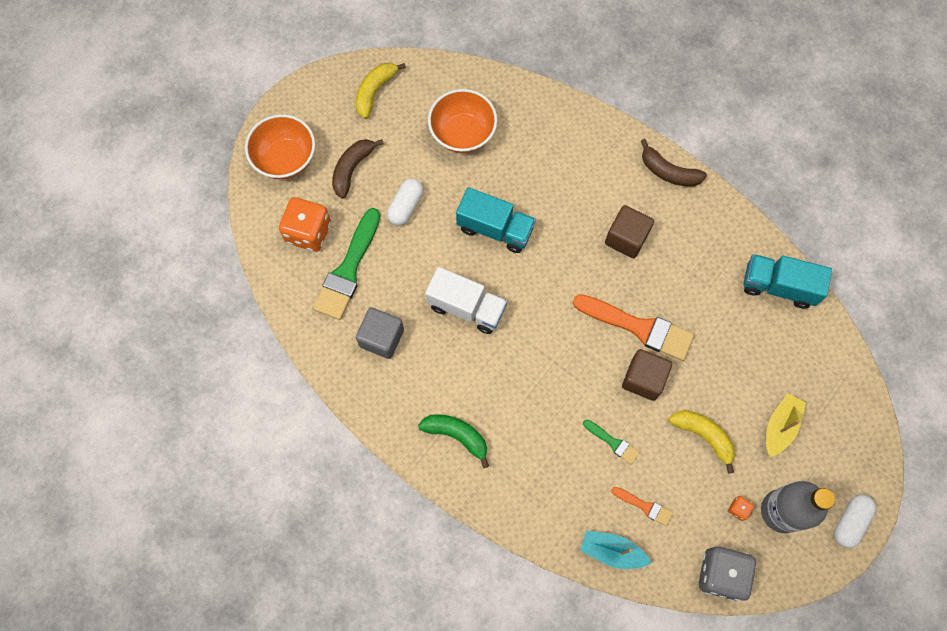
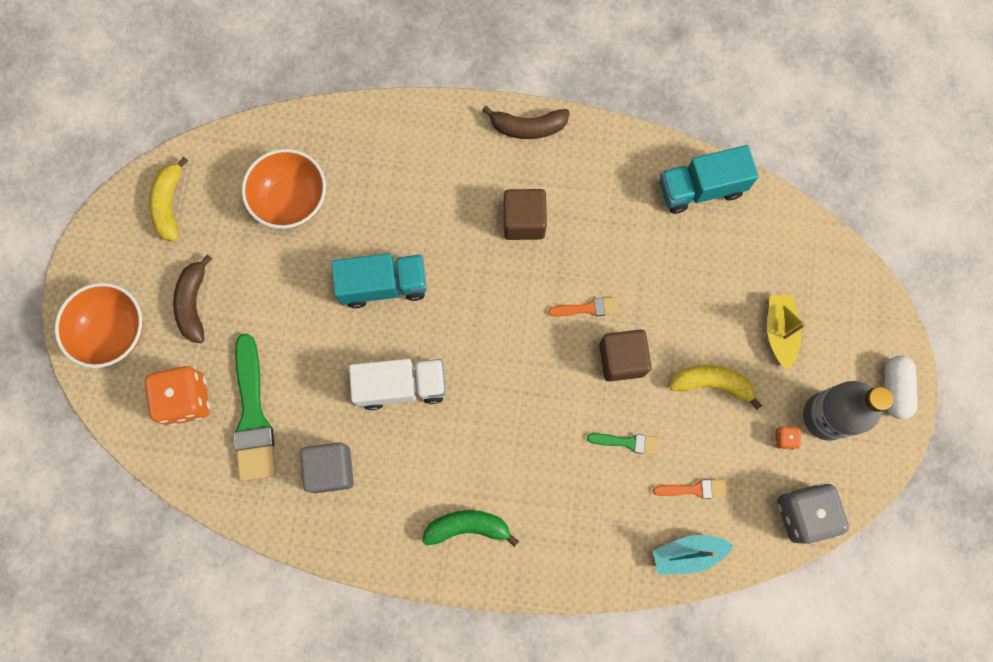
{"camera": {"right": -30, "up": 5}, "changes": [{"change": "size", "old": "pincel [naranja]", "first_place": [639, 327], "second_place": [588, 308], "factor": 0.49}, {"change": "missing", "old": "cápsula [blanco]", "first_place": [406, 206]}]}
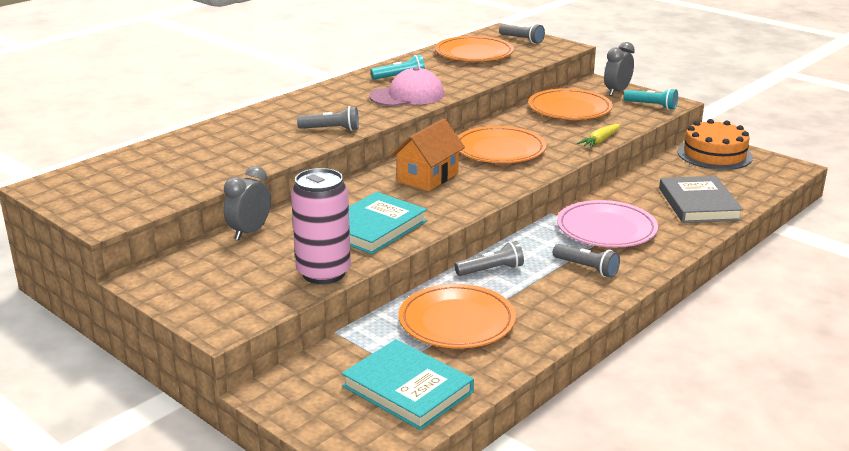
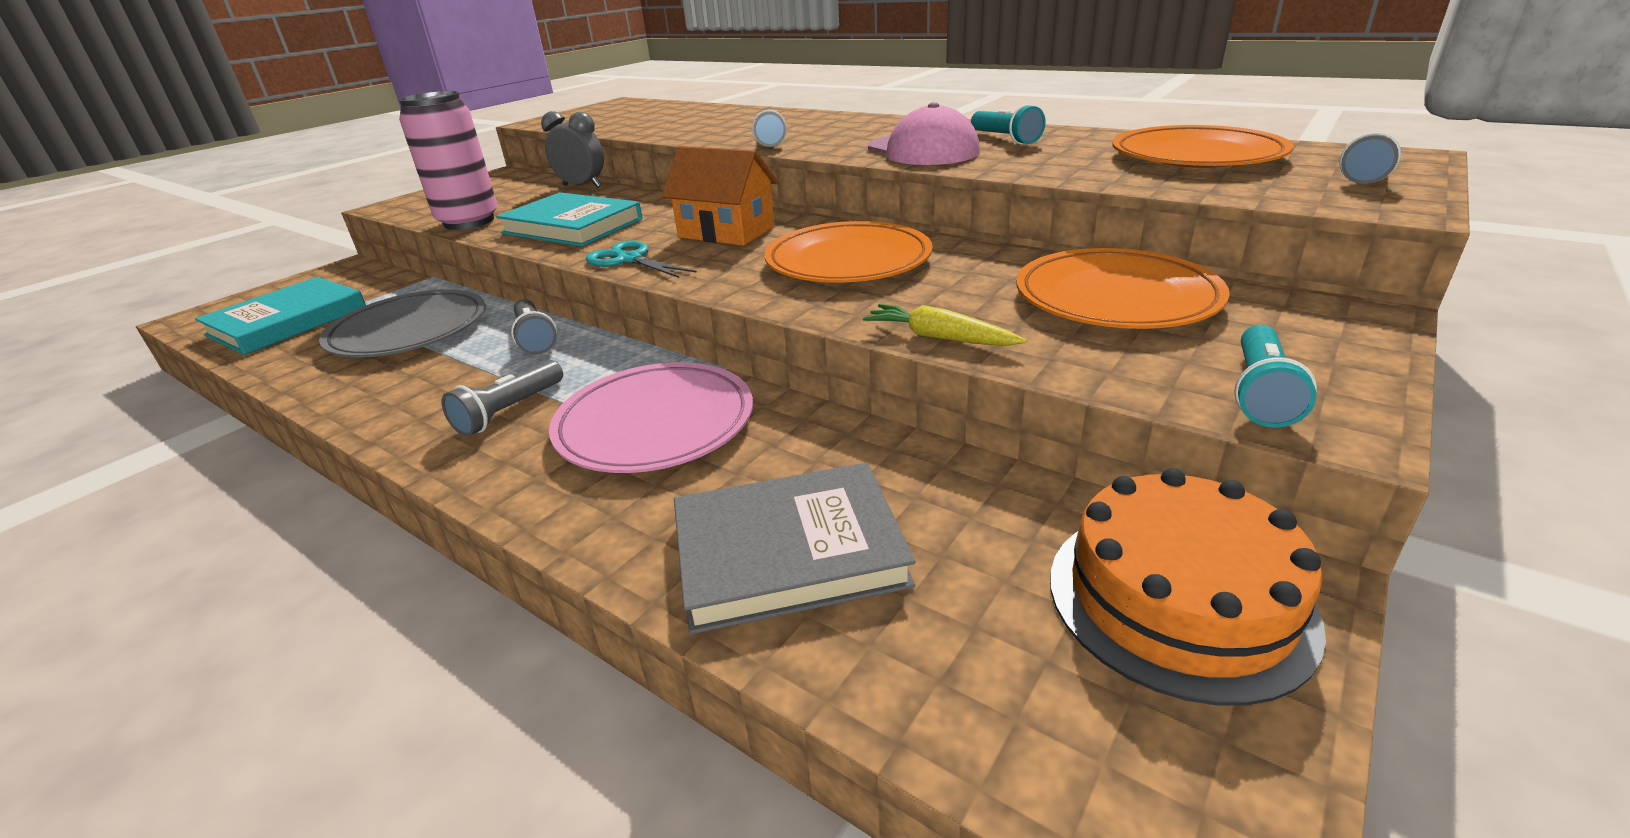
{"camera": {"right": 85, "up": 5}, "changes": [{"change": "colour", "old": "plato [naranja]", "new": "plato [gris]", "first_place": [456, 322], "second_place": [409, 331]}, {"change": "appeared", "new": "tijeras [turquesa]", "second_place": [629, 259]}, {"change": "missing", "old": "despertador [gris]", "first_place": [617, 92]}]}
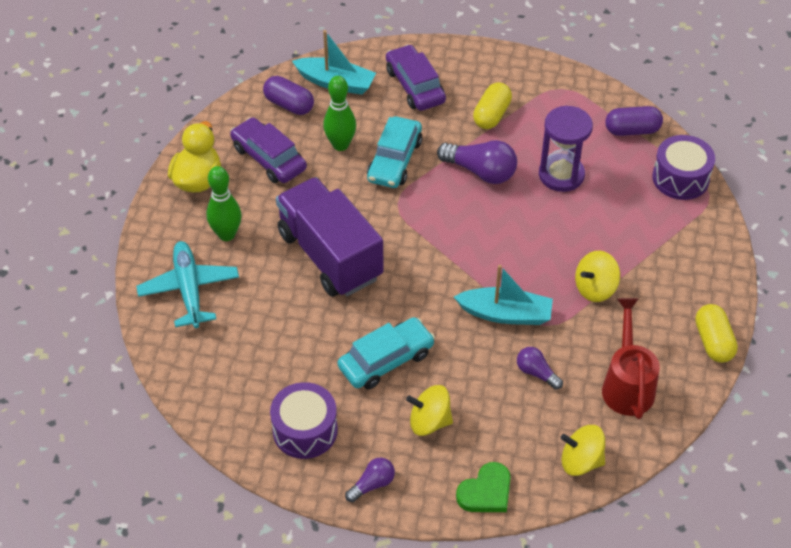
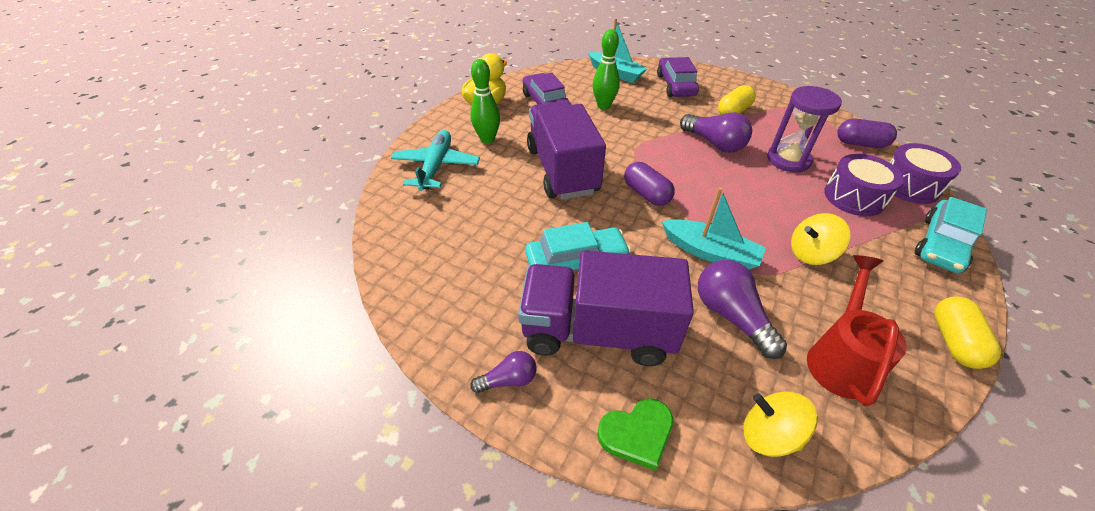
{"camera": {"right": 20, "up": -5}, "changes": [{"change": "exchanged", "old": "peonza [amarillo]", "new": "camión [morado]", "first_place": [429, 421], "second_place": [598, 331]}, {"change": "relocated", "old": "cápsula [morado]", "first_place": [289, 105], "second_place": [646, 194]}, {"change": "size", "old": "bombilla [morado]", "first_place": [536, 373], "second_place": [731, 316], "factor": 1.75}, {"change": "relocated", "old": "tambor [morado]", "first_place": [305, 430], "second_place": [854, 197]}, {"change": "relocated", "old": "coche [turquesa]", "first_place": [394, 160], "second_place": [941, 244]}]}
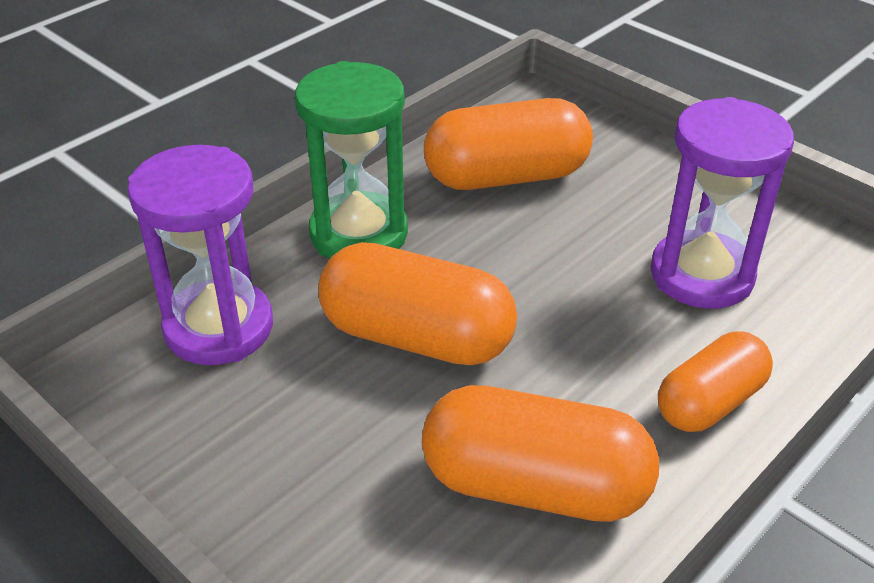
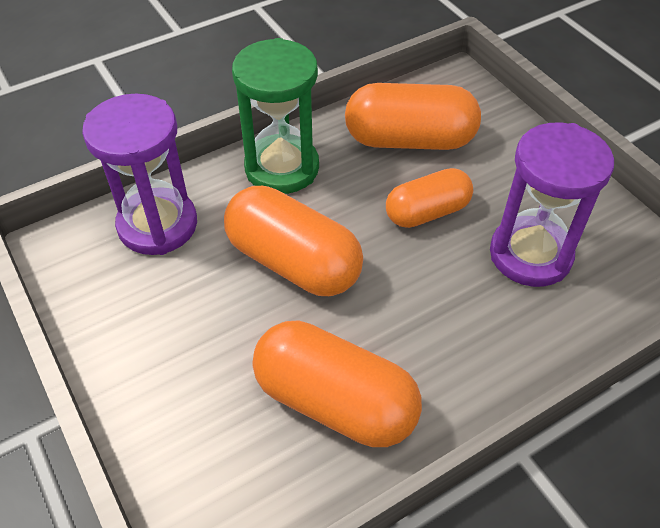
{"camera": {"right": 15, "up": 10}, "changes": [{"change": "relocated", "old": "cápsula [naranja]", "first_place": [709, 402], "second_place": [427, 212]}]}
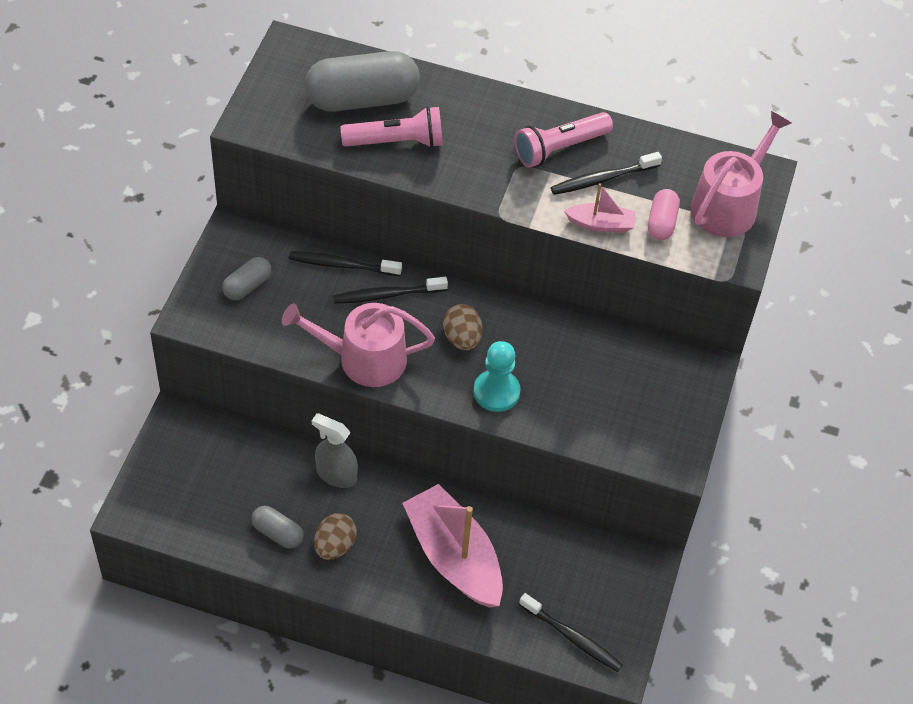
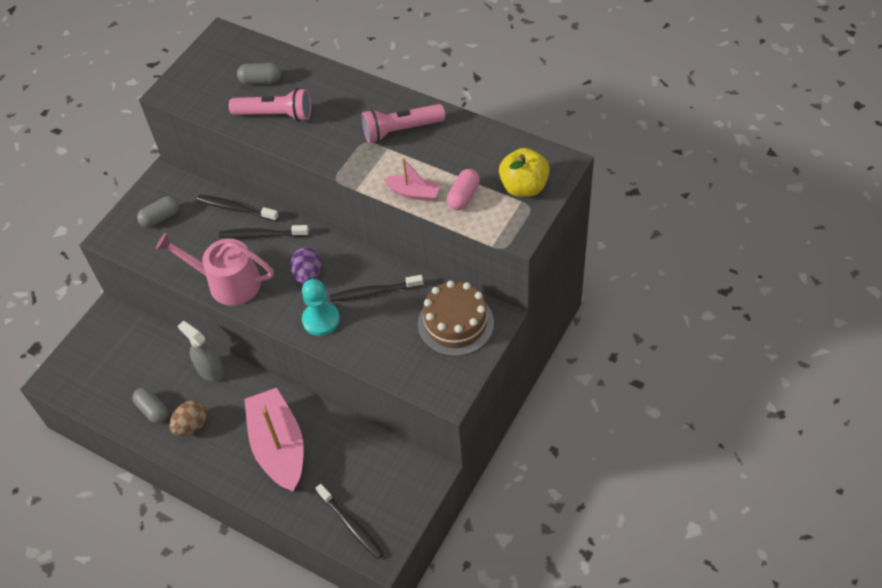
{"camera": {"right": 20, "up": 0}, "changes": [{"change": "size", "old": "cápsula [gris]", "first_place": [362, 99], "second_place": [261, 80], "factor": 0.49}, {"change": "colour", "old": "huevo [marrón]", "new": "huevo [morado]", "first_place": [462, 338], "second_place": [308, 275]}, {"change": "relocated", "old": "cepillo de dientes [negro]", "first_place": [602, 179], "second_place": [374, 292]}, {"change": "appeared", "new": "tarta [marrón]", "second_place": [455, 323]}, {"change": "exchanged", "old": "regadera [rosa]", "new": "manzana [amarillo]", "first_place": [728, 205], "second_place": [524, 187]}]}
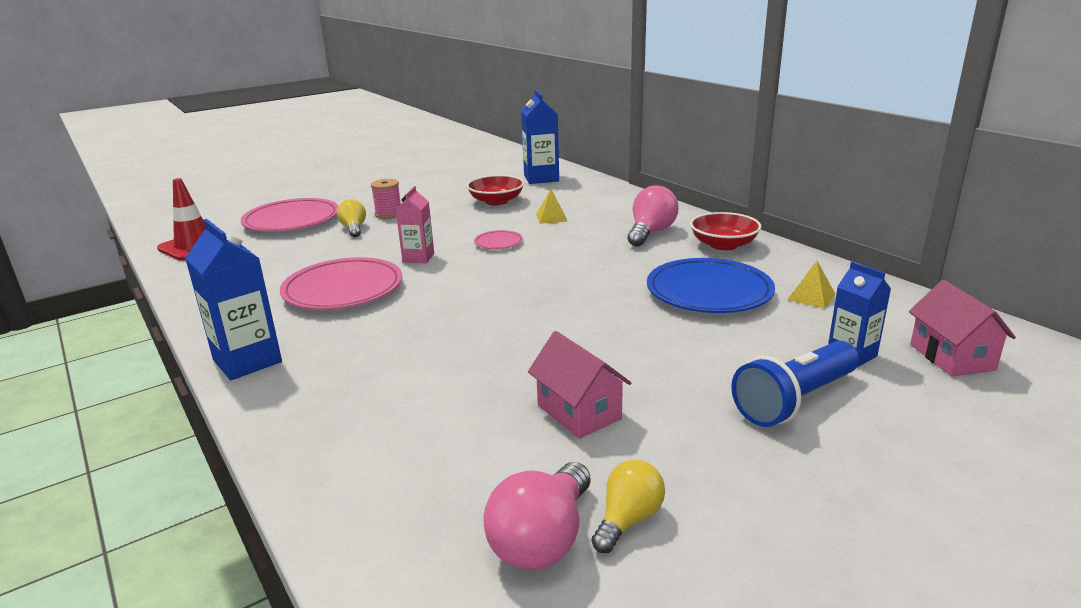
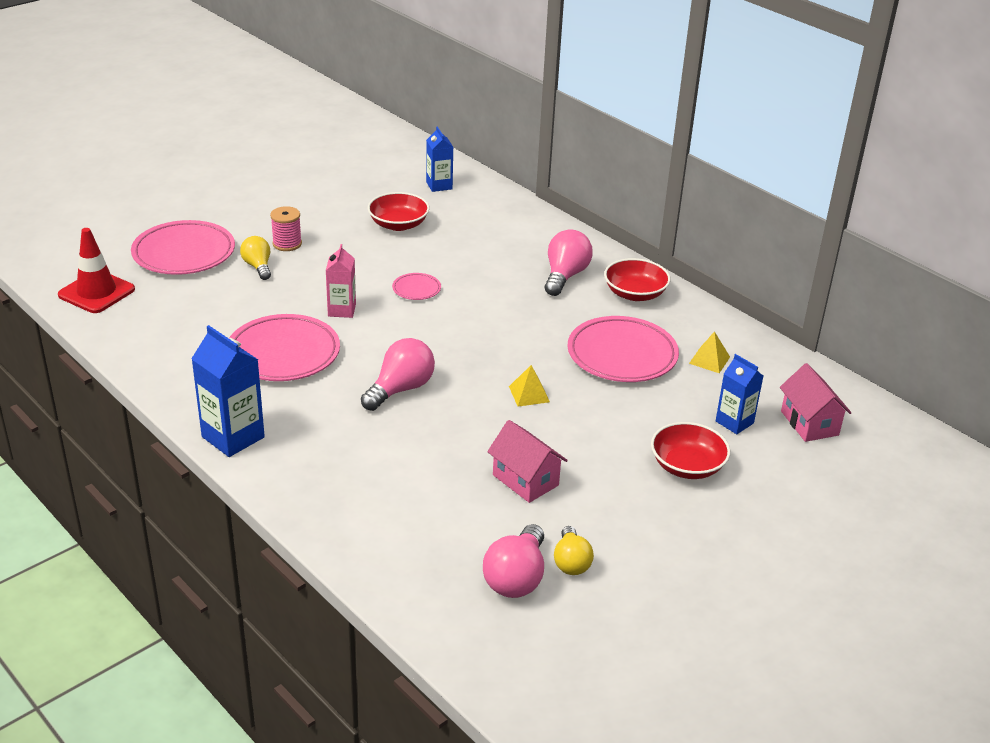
{"camera": {"right": -10, "up": 10}, "changes": [{"change": "appeared", "new": "bombilla [rosa]", "second_place": [401, 389]}, {"change": "size", "old": "cartón de leche [azul]", "first_place": [541, 178], "second_place": [439, 185], "factor": 0.64}, {"change": "relocated", "old": "pirámide [amarillo]", "first_place": [551, 217], "second_place": [529, 394]}, {"change": "spun", "old": "bombilla [amarillo]", "first_place": [628, 519], "second_place": [571, 562], "degrees": 150}, {"change": "colour", "old": "plato [azul]", "new": "plato [rosa]", "first_place": [709, 292], "second_place": [622, 355]}, {"change": "exchanged", "old": "lámpara de mano [azul]", "new": "cuenco [rojo]", "first_place": [795, 401], "second_place": [687, 466]}]}
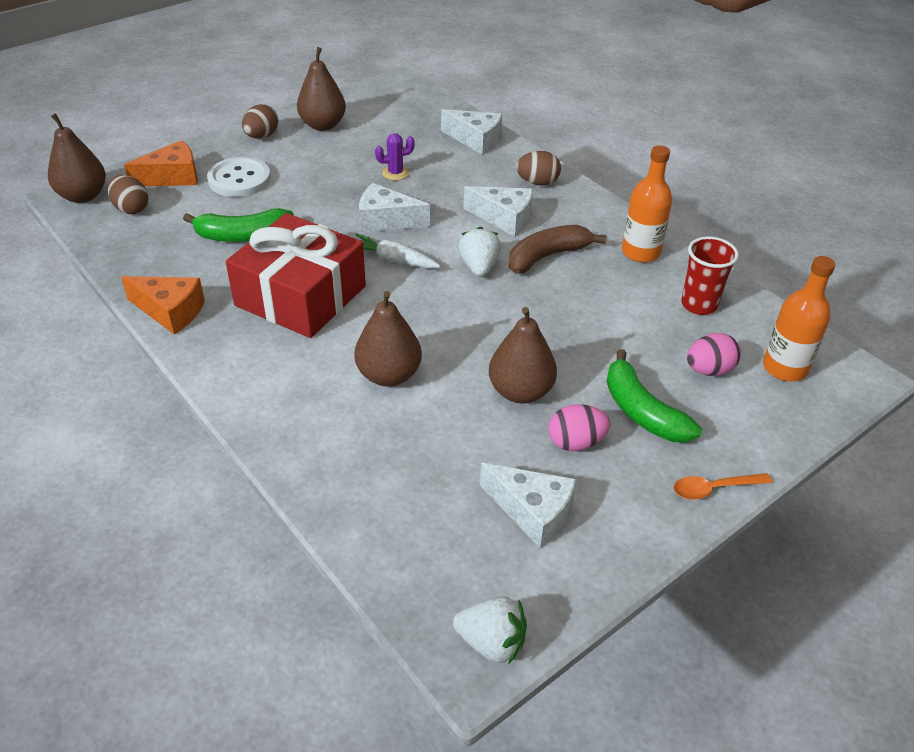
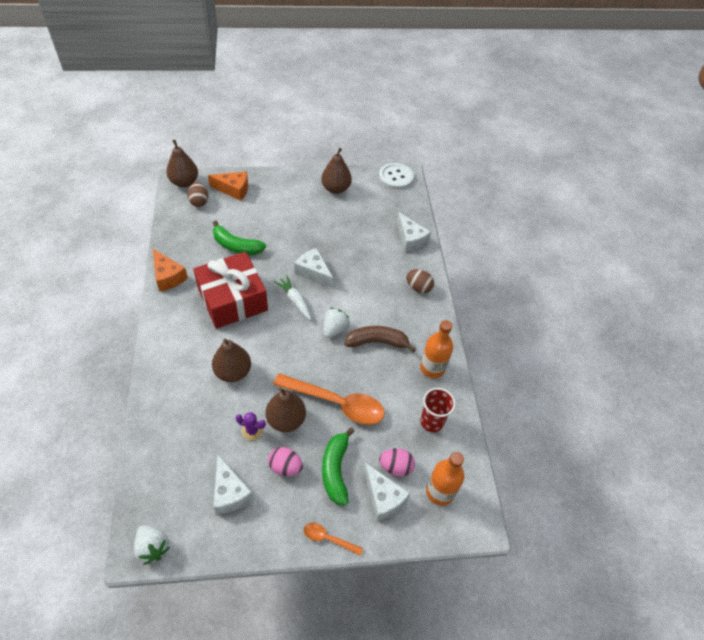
{"camera": {"right": 30, "up": 10}, "changes": [{"change": "relocated", "old": "cactus [morado]", "first_place": [395, 173], "second_place": [252, 431]}, {"change": "appeared", "new": "cuchara [naranja]", "second_place": [336, 403]}, {"change": "relocated", "old": "queso [blanco]", "first_place": [504, 219], "second_place": [383, 497]}, {"change": "relocated", "old": "botón [blanco]", "first_place": [239, 179], "second_place": [396, 177]}, {"change": "missing", "old": "huevo [marrón]", "first_place": [261, 136]}]}
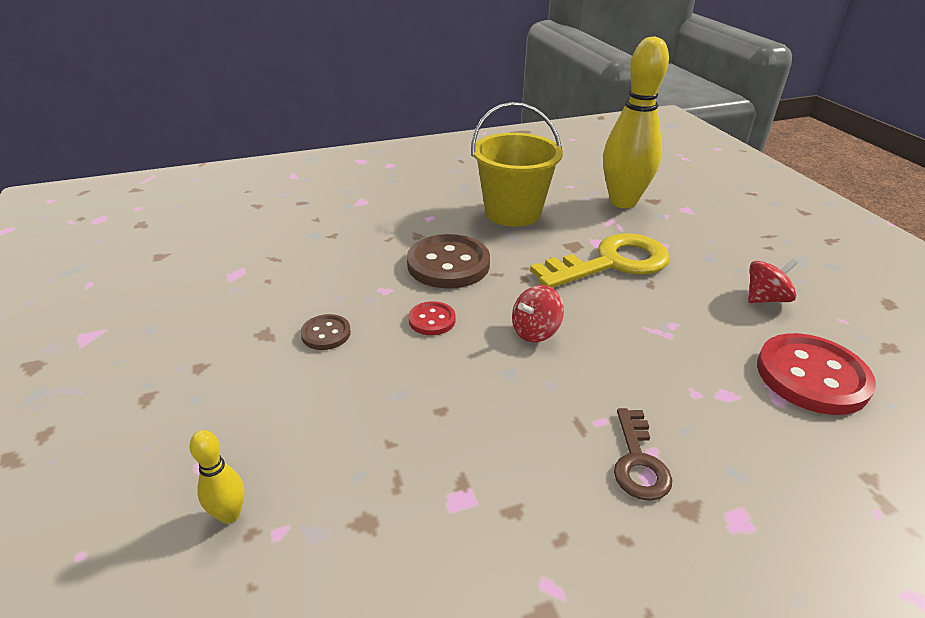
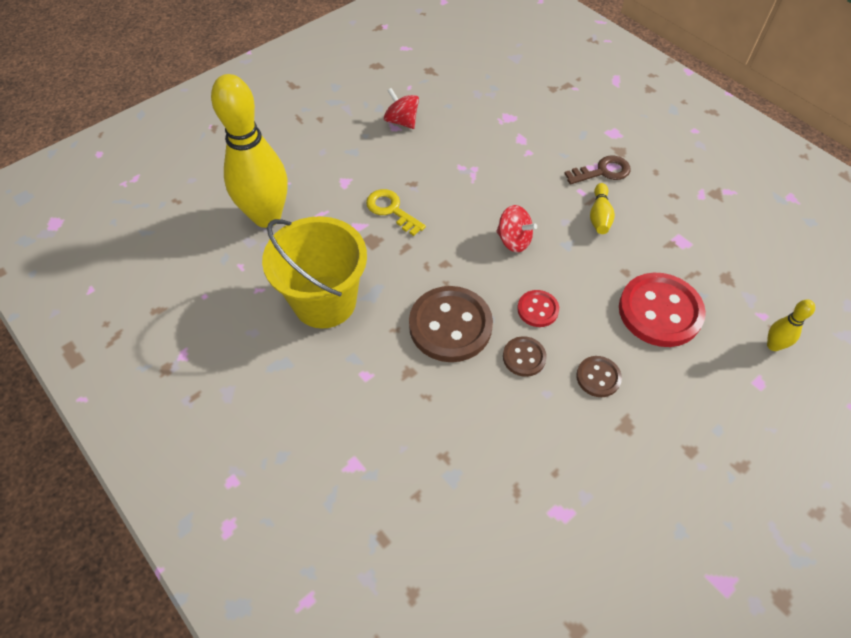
{"camera": {"right": -110, "up": 20}, "changes": [{"change": "size", "old": "llave [amarillo]", "first_place": [612, 263], "second_place": [391, 210], "factor": 0.53}, {"change": "appeared", "new": "botón [marrón]", "second_place": [524, 357]}, {"change": "appeared", "new": "bolo [amarillo]", "second_place": [599, 216]}, {"change": "relocated", "old": "botón [rojo]", "first_place": [811, 376], "second_place": [660, 311]}]}
